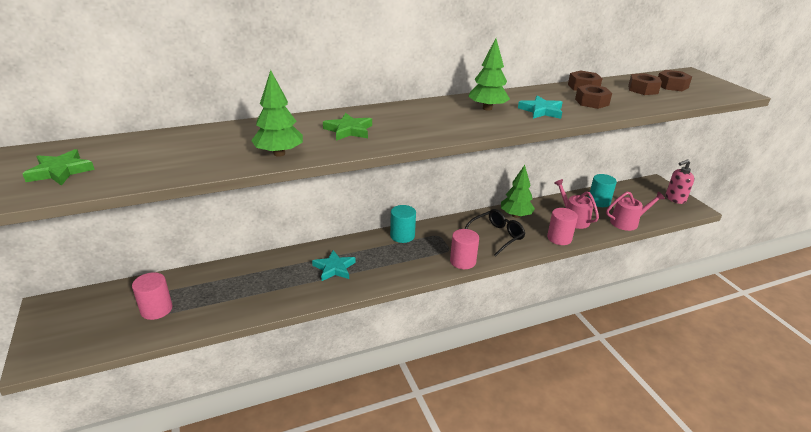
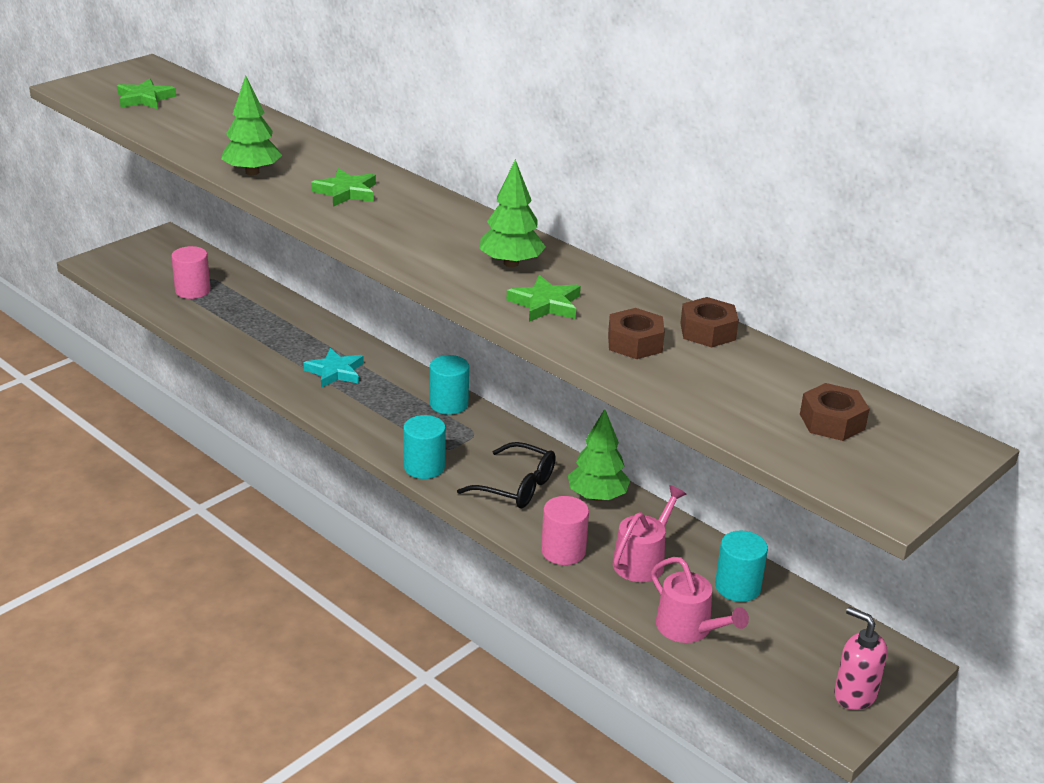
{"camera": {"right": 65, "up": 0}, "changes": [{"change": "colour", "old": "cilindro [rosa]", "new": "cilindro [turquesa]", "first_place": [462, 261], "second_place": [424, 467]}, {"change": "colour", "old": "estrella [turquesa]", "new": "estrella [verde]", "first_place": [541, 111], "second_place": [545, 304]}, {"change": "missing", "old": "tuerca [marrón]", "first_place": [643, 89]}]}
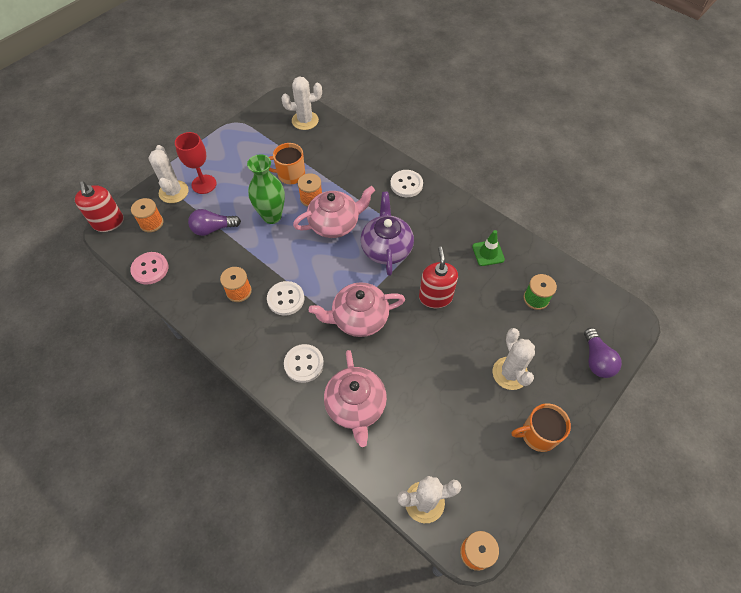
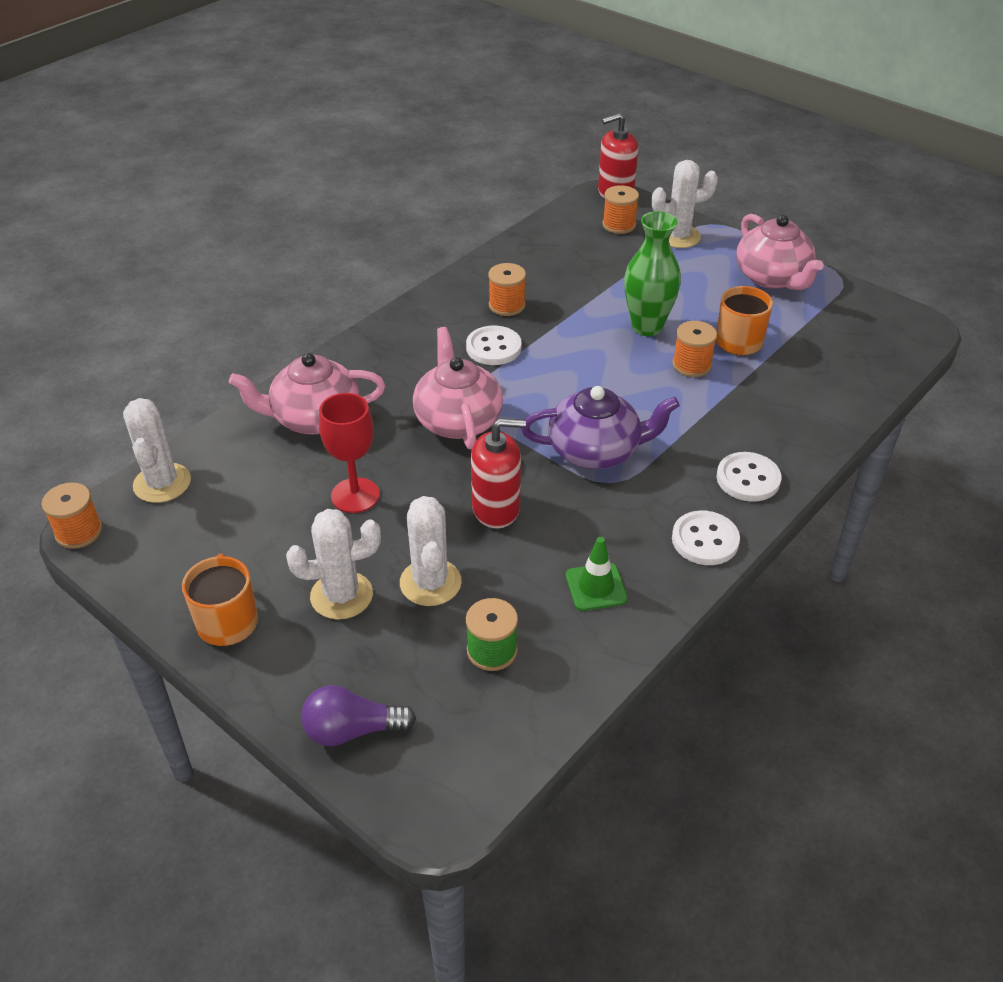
{"camera": {"right": 90, "up": -15}, "changes": [{"change": "relocated", "old": "copa [rojo]", "first_place": [204, 184], "second_place": [355, 495]}, {"change": "relocated", "old": "cactus [blanco]", "first_place": [305, 120], "second_place": [430, 583]}, {"change": "relocated", "old": "botón [blanco]", "first_place": [304, 364], "second_place": [705, 540]}, {"change": "relocated", "old": "tetera [rosa]", "first_place": [335, 224], "second_place": [772, 277]}, {"change": "missing", "old": "botón [rosa]", "first_place": [150, 269]}, {"change": "missing", "old": "bombilla [morado]", "first_place": [213, 229]}]}
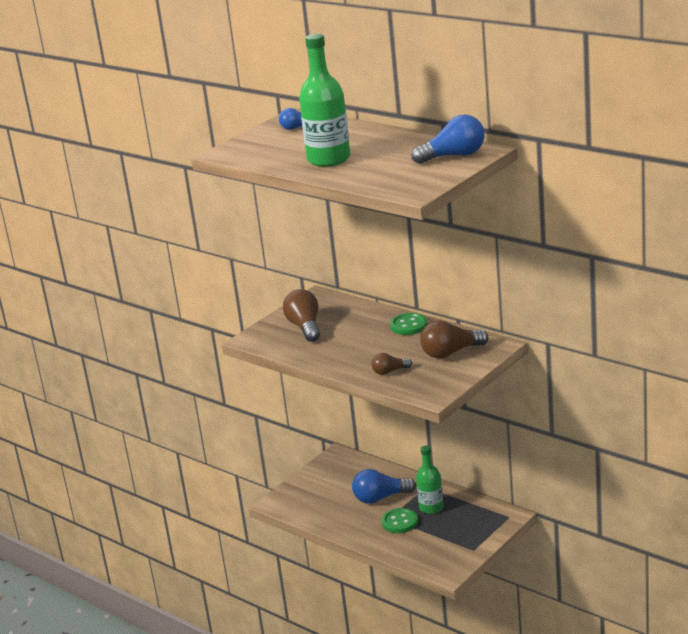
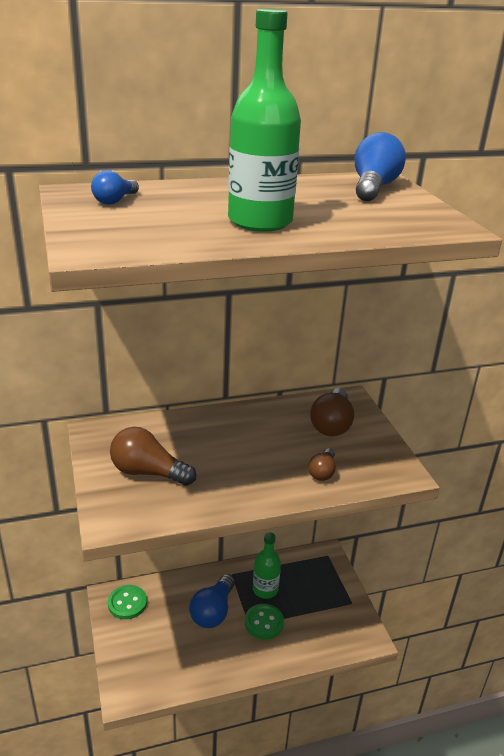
{"camera": {"right": -60, "up": 5}, "changes": [{"change": "relocated", "old": "botón [verde]", "first_place": [408, 325], "second_place": [127, 603]}]}
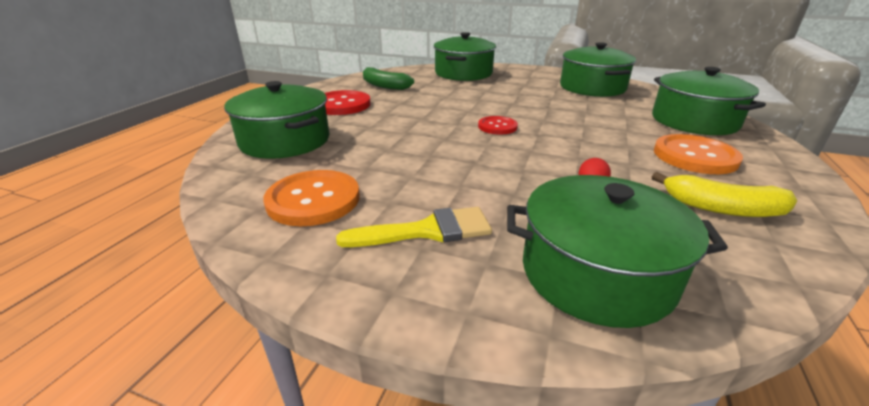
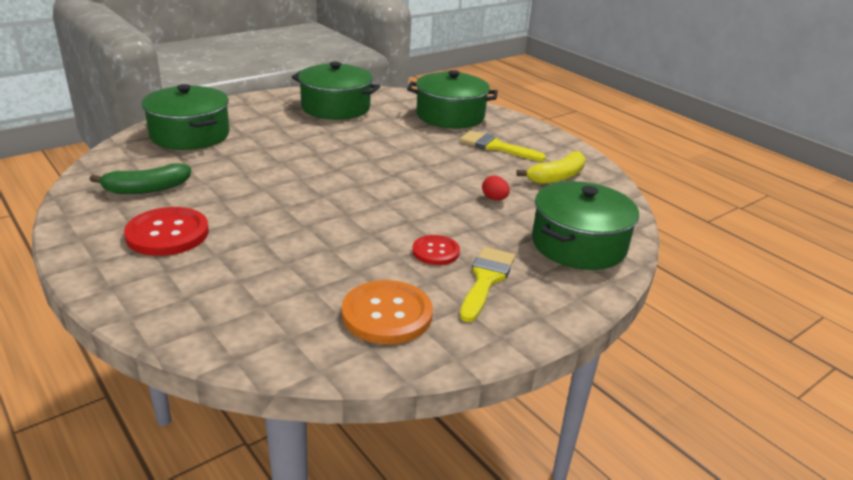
{"camera": {"right": -60, "up": 0}, "changes": [{"change": "relocated", "old": "botón [rojo]", "first_place": [497, 126], "second_place": [435, 251]}, {"change": "exchanged", "old": "botón [naranja]", "new": "pincel [amarillo]", "first_place": [695, 156], "second_place": [496, 147]}, {"change": "missing", "old": "olla [verde]", "first_place": [285, 141]}]}
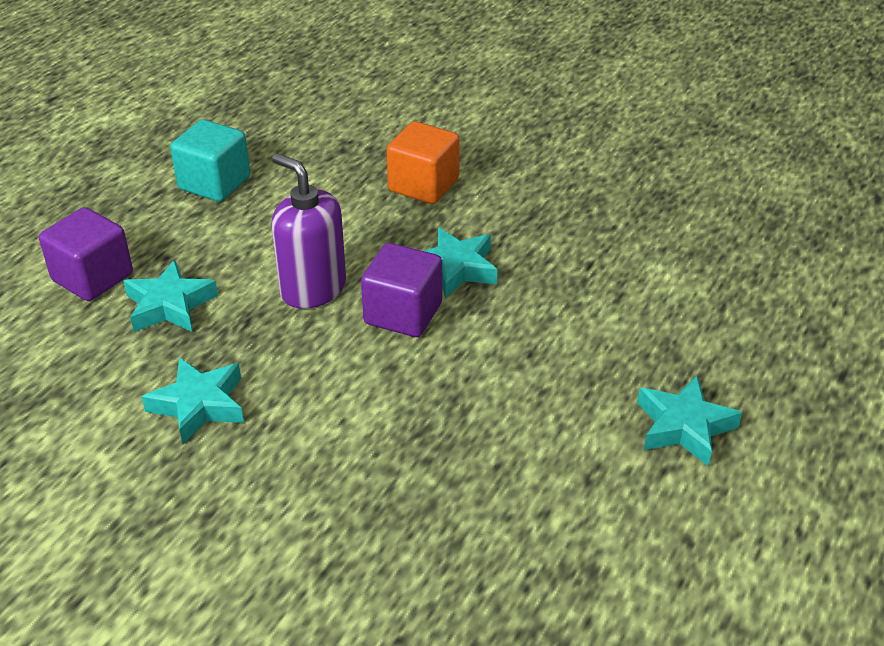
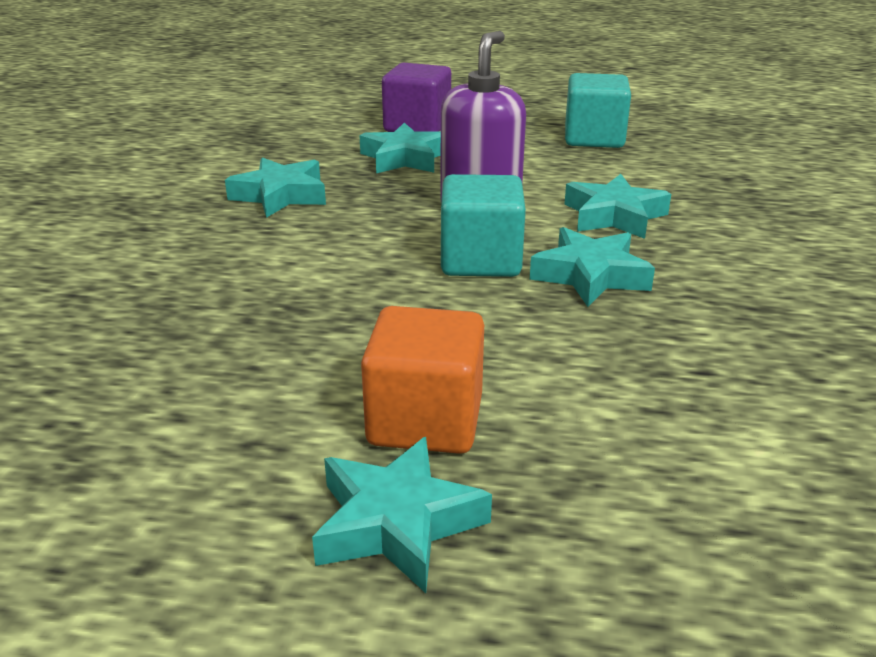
{"camera": {"right": 70, "up": -10}, "changes": [{"change": "relocated", "old": "cubo [naranja]", "first_place": [423, 185], "second_place": [425, 421]}, {"change": "colour", "old": "cubo [morado]", "new": "cubo [turquesa]", "first_place": [403, 313], "second_place": [480, 260]}, {"change": "appeared", "new": "estrella [turquesa]", "second_place": [614, 216]}]}
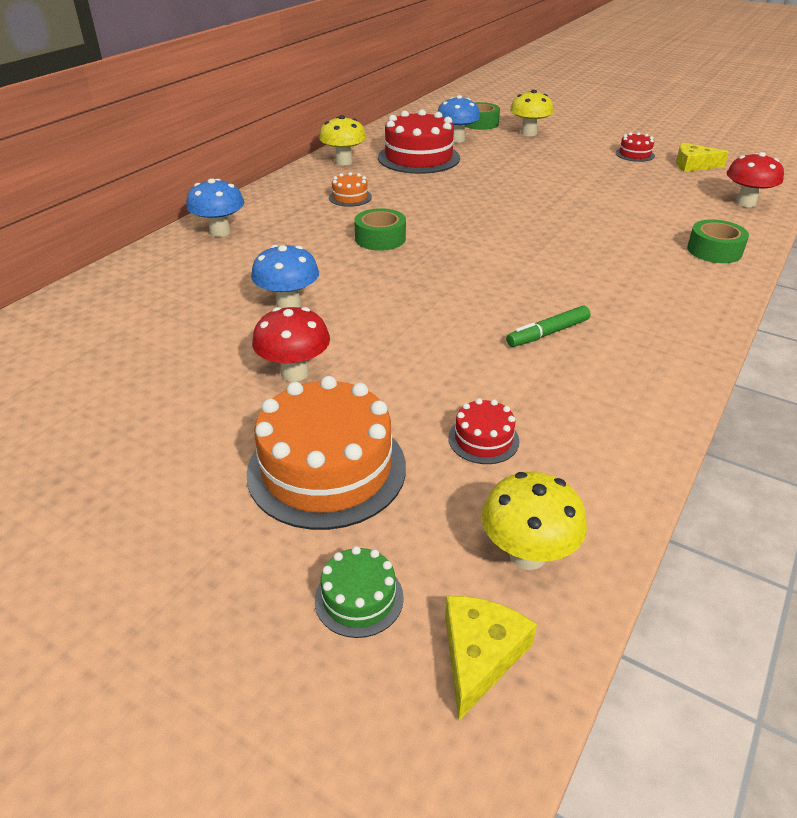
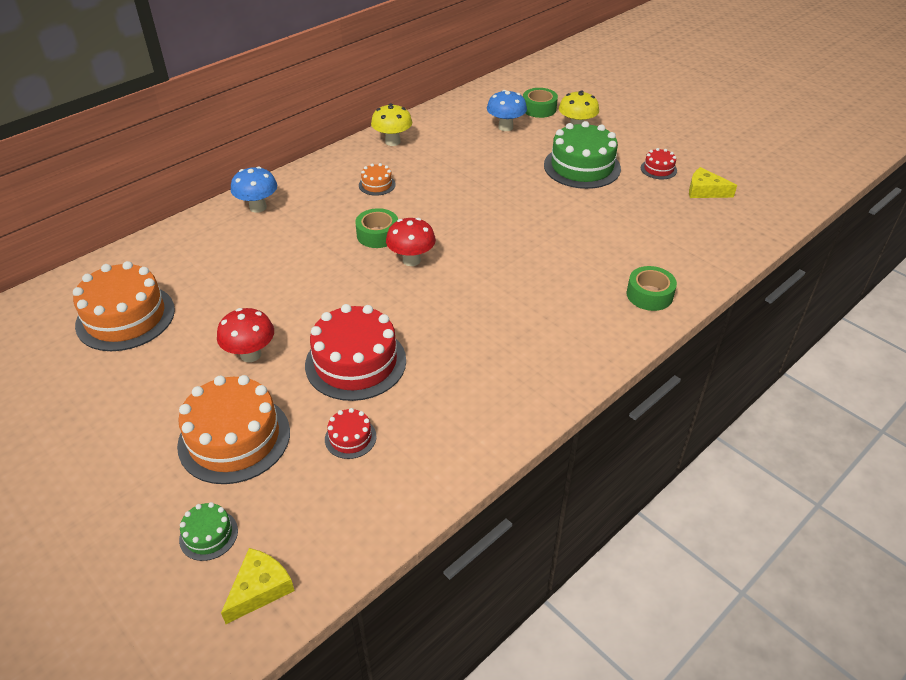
{"camera": {"right": 15, "up": 5}, "changes": [{"change": "appeared", "new": "tarta [naranja]", "second_place": [125, 317]}, {"change": "relocated", "old": "tarta [rojo]", "first_place": [418, 158], "second_place": [355, 362]}, {"change": "relocated", "old": "seta [rojo]", "first_place": [745, 203], "second_place": [411, 260]}, {"change": "appeared", "new": "tarta [verde]", "second_place": [582, 167]}, {"change": "missing", "old": "seta [azul]", "first_place": [288, 304]}, {"change": "missing", "old": "seta [amarillo]", "first_place": [527, 554]}, {"change": "missing", "old": "rotulador [verde]", "first_place": [548, 333]}]}
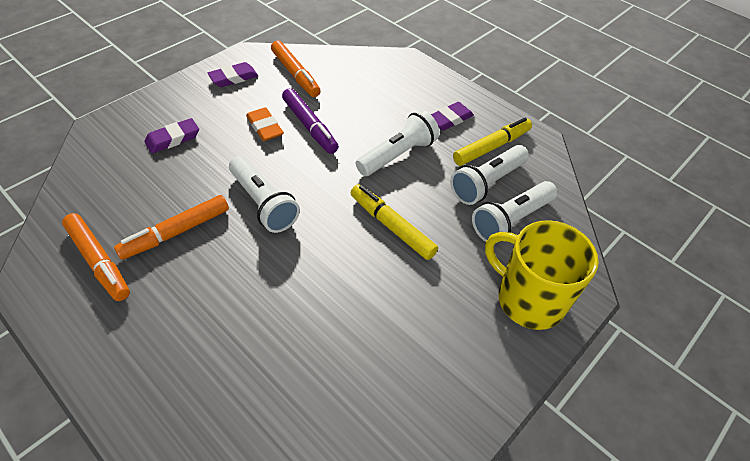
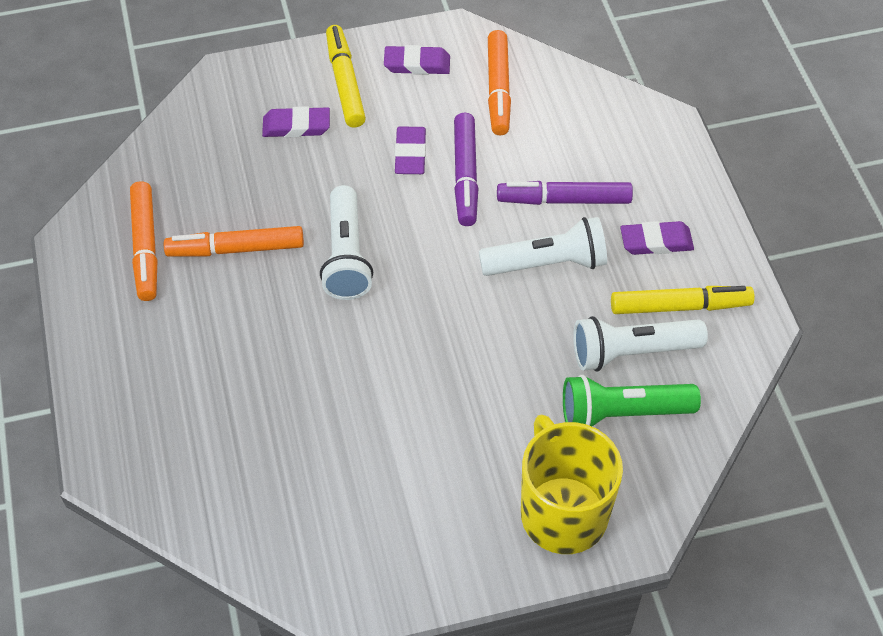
{"camera": {"right": 35, "up": 5}, "changes": [{"change": "relocated", "old": "rotulador [amarillo]", "first_place": [391, 226], "second_place": [345, 82]}, {"change": "colour", "old": "goma de borrar [naranja]", "new": "goma de borrar [morado]", "first_place": [265, 127], "second_place": [410, 154]}, {"change": "appeared", "new": "rotulador [morado]", "second_place": [564, 200]}, {"change": "colour", "old": "lámpara de mano [blanco]", "new": "lámpara de mano [verde]", "first_place": [511, 220], "second_place": [622, 412]}]}
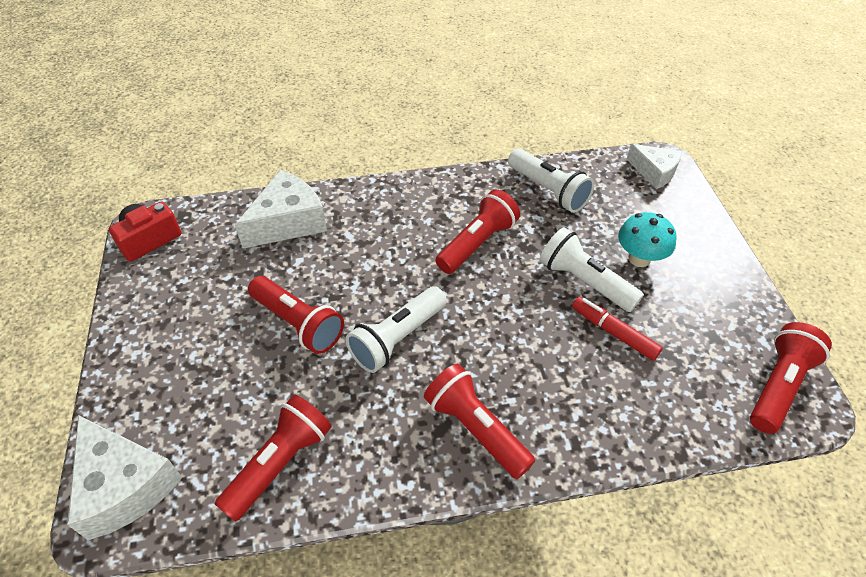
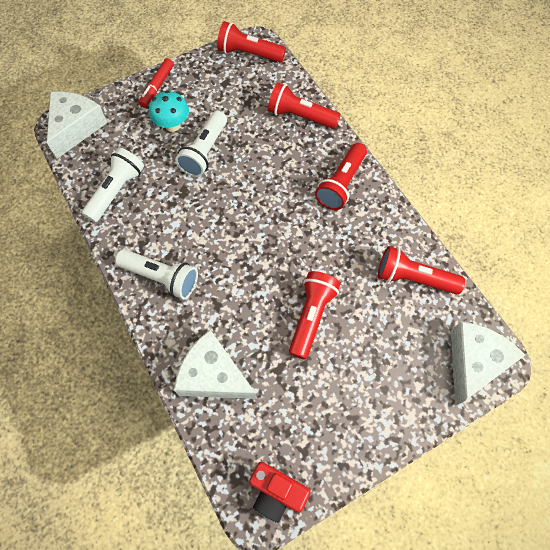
{"camera": {"right": -110, "up": 15}, "changes": [{"change": "size", "old": "queso [blanco]", "first_place": [654, 172], "second_place": [76, 127], "factor": 1.56}, {"change": "relocated", "old": "lámpara de mano [blanco]", "first_place": [397, 338], "second_place": [161, 277]}, {"change": "relocated", "old": "rotulador [rojo]", "first_place": [614, 333], "second_place": [157, 86]}, {"change": "relocated", "old": "lámpara de mano [rojo]", "first_place": [477, 243], "second_place": [300, 116]}]}
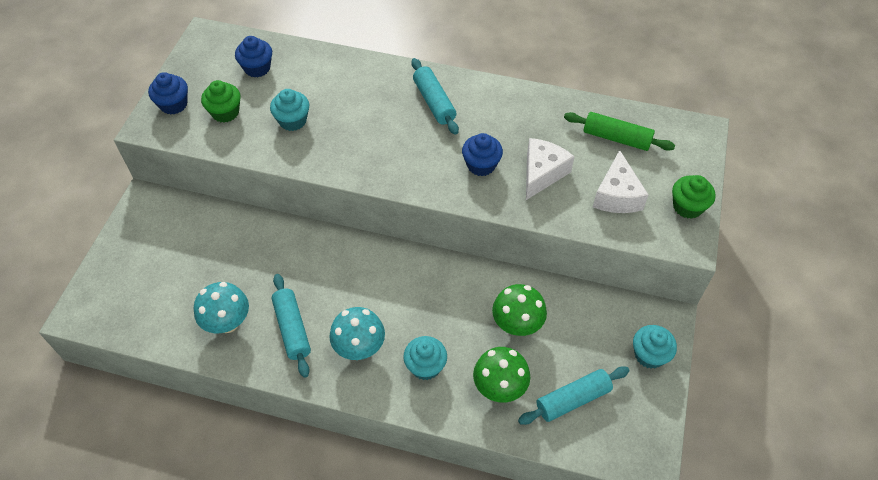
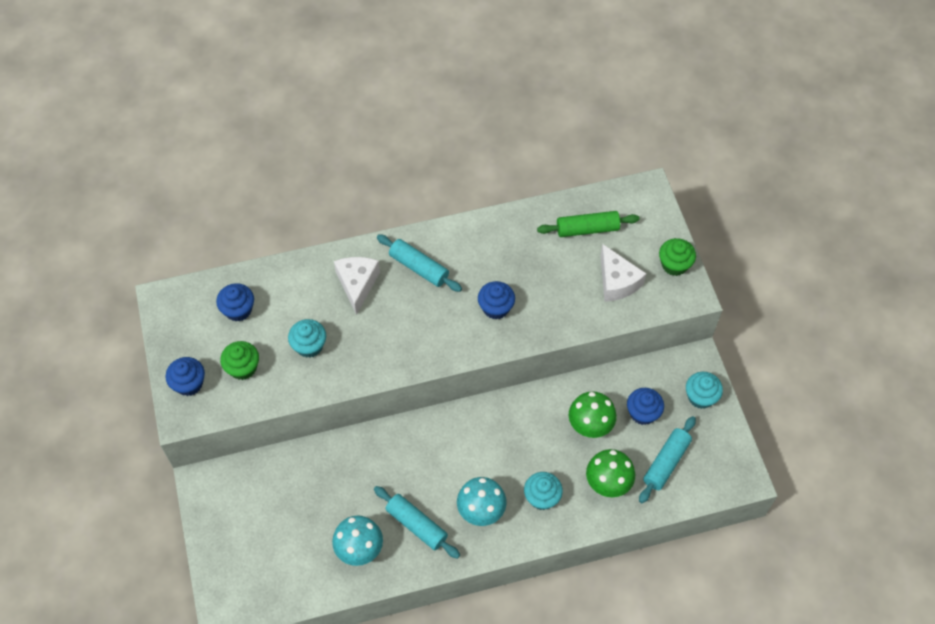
{"camera": {"right": -30, "up": 5}, "changes": [{"change": "relocated", "old": "queso [blanco]", "first_place": [542, 173], "second_place": [357, 284]}, {"change": "appeared", "new": "magdalena [azul]", "second_place": [643, 413]}]}
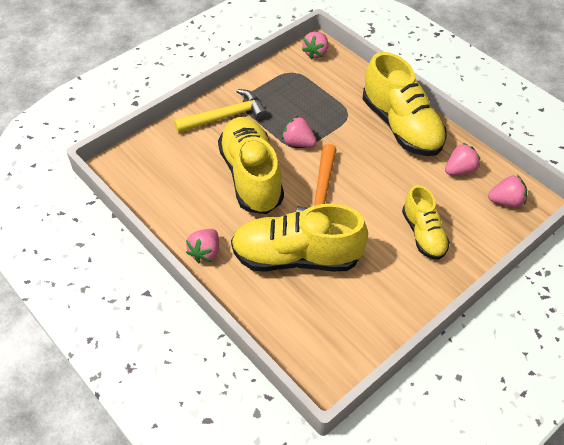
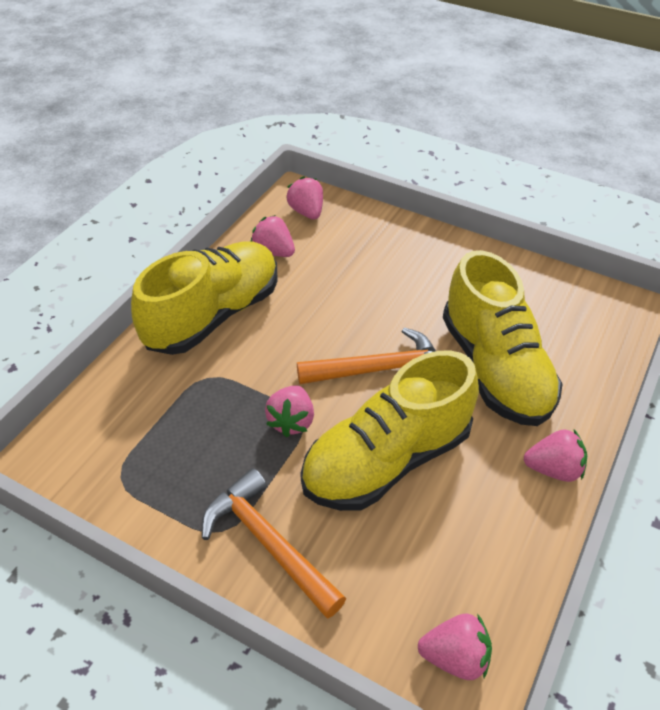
{"camera": {"right": -110, "up": -5}, "changes": [{"change": "colour", "old": "martillo [amarillo]", "new": "martillo [naranja]", "first_place": [226, 116], "second_place": [268, 542]}, {"change": "relocated", "old": "fresa [rosa]", "first_place": [316, 53], "second_place": [455, 657]}, {"change": "missing", "old": "zapato [amarillo]", "first_place": [423, 234]}]}
